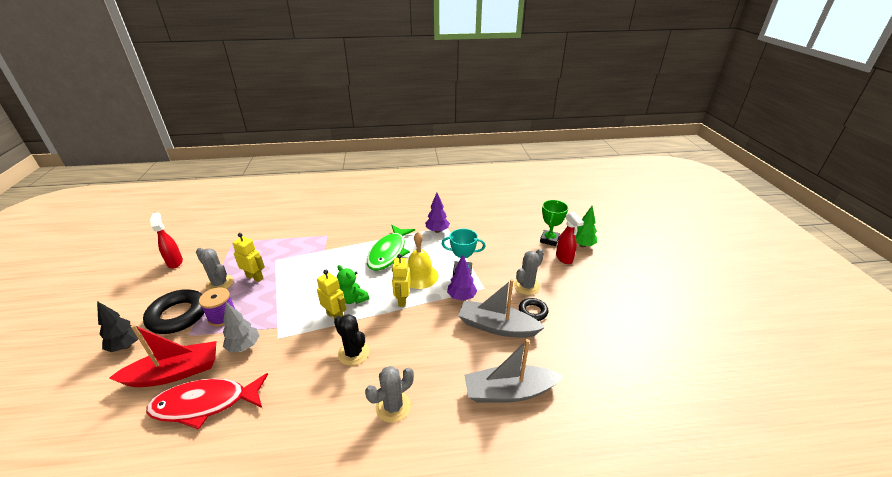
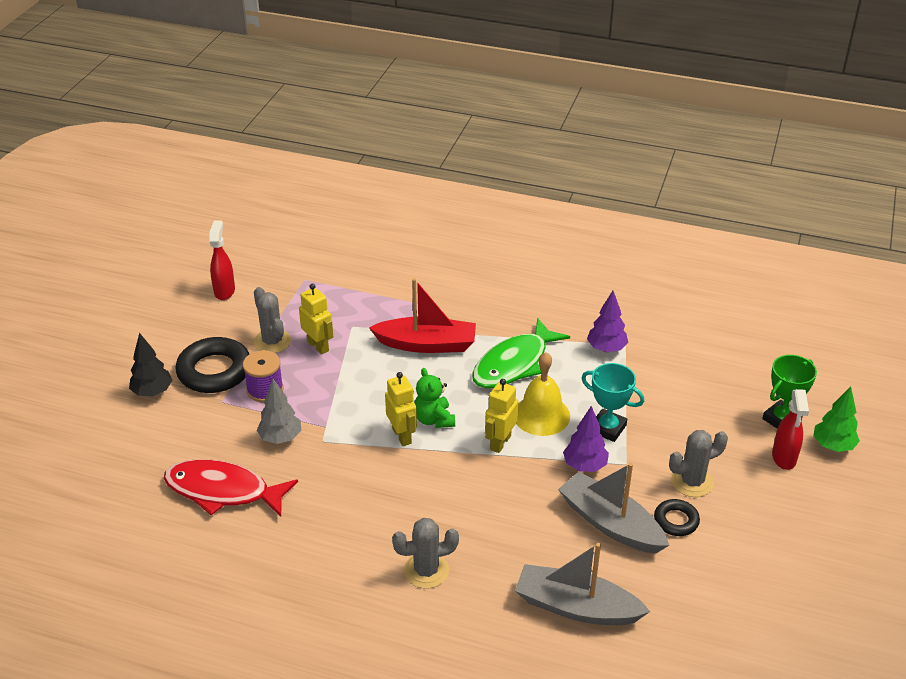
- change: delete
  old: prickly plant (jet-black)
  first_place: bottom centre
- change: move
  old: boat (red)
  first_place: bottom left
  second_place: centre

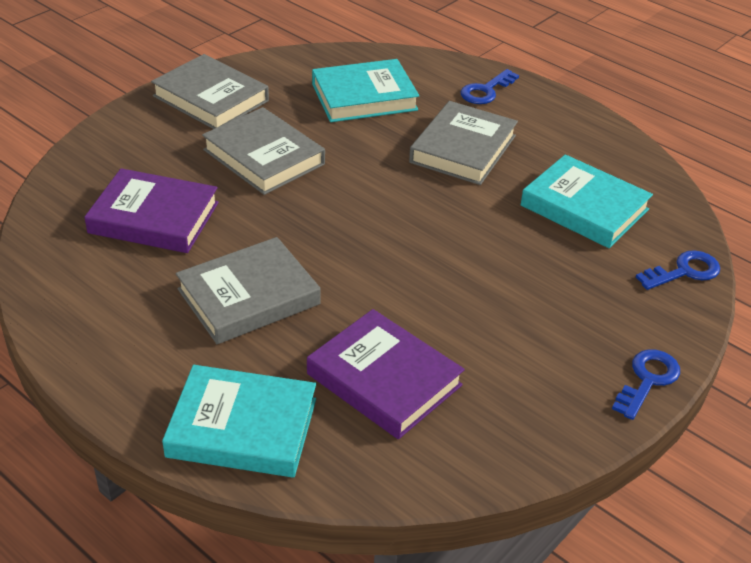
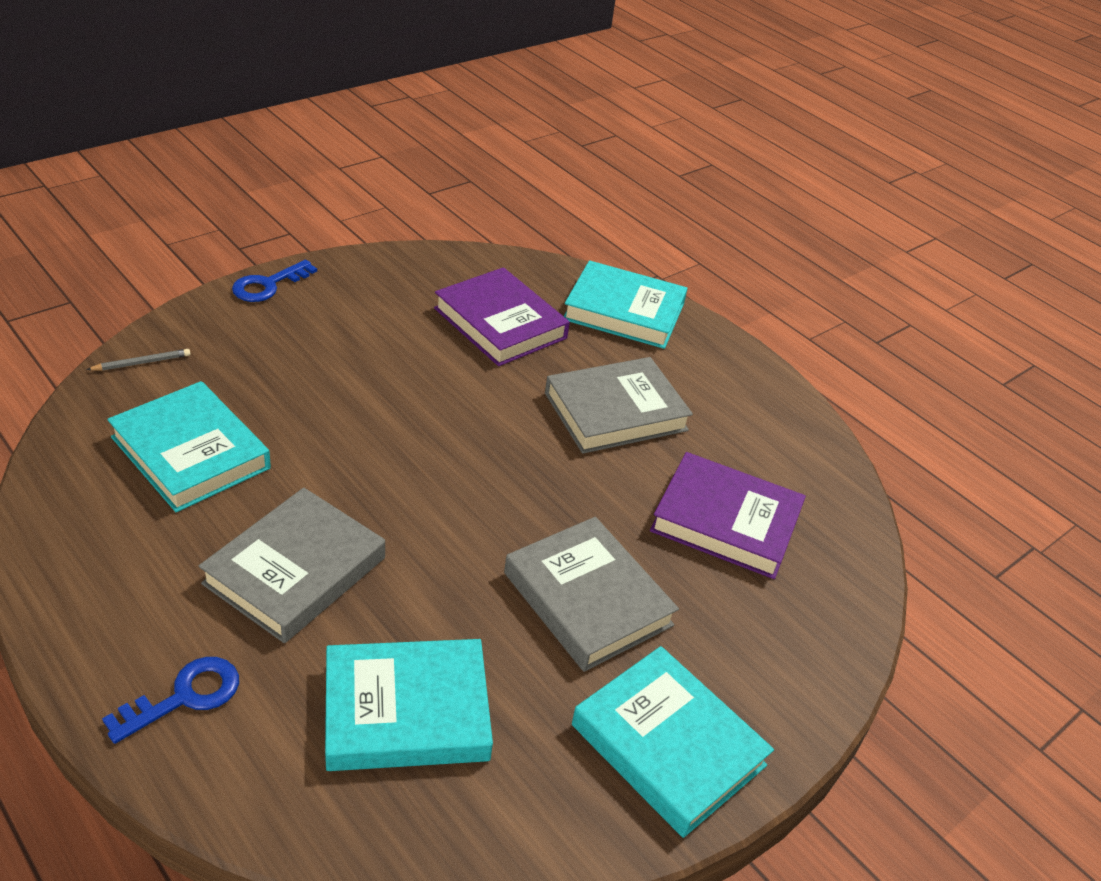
- change: recolor
  old: book (gray) (1st from left)
  new: book (teal) (4th from left)
  first_place: top left
  second_place: bottom centre
- change: replace
  old: latchkey (blue) (3rd from left)
  new: pencil (gray)
  first_place: middle right
  second_place: middle left

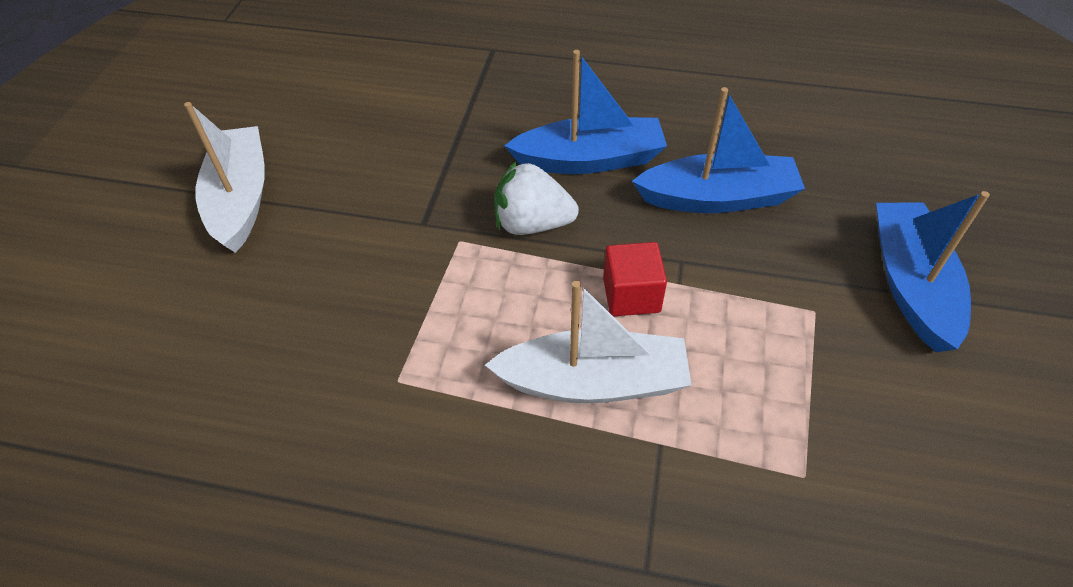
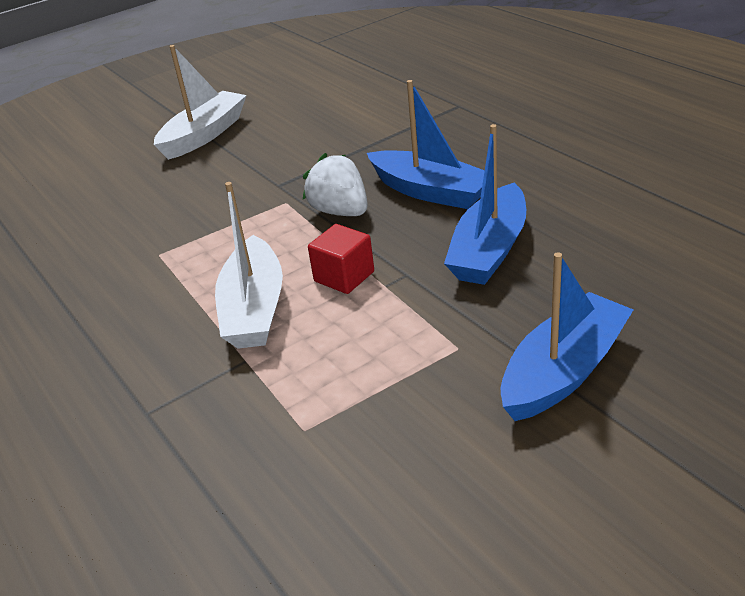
- change: rotate
  old: boat (blue) (2nd from left)
  first_place: top right
  second_place: centre
  degrees: 75
- change: rotate
  old: boat (snow-white) (2nd from left)
  first_place: centre
  second_place: centre
  degrees: 45

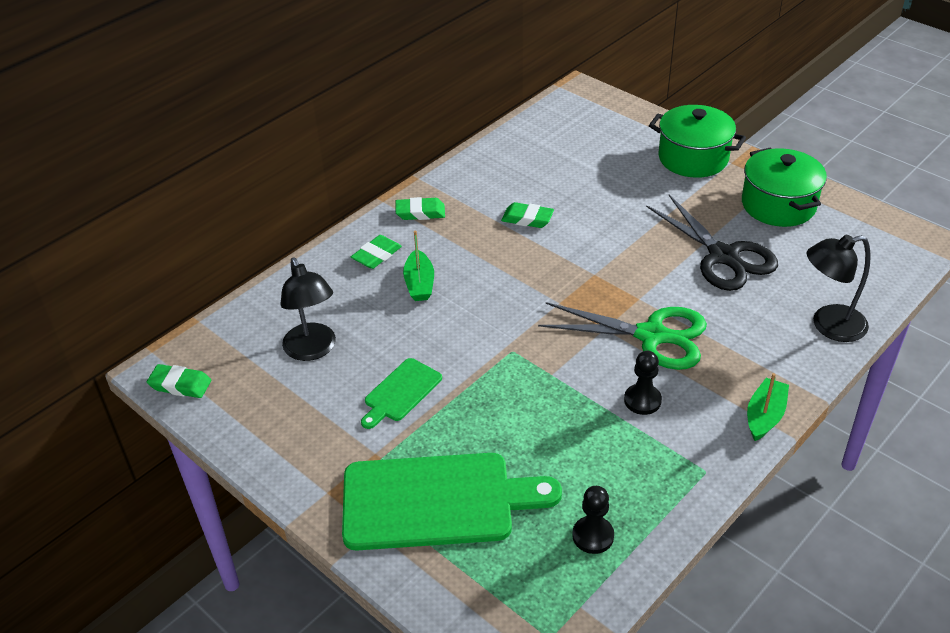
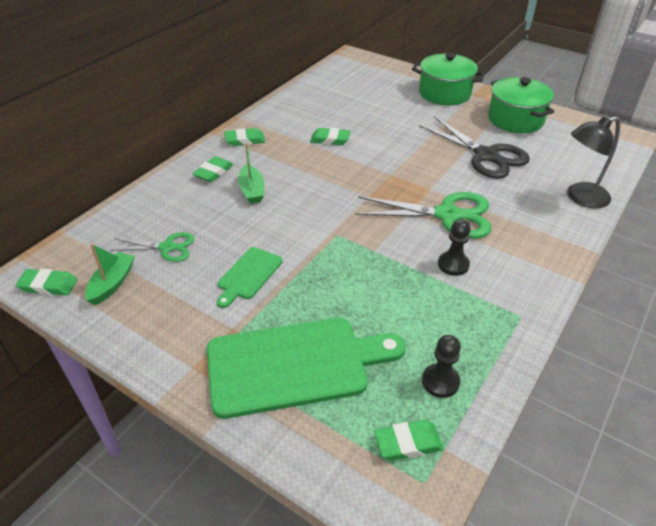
- change: replace
  old: reading lamp (jet-black) (1st from left)
  new: shears (emerald) (1st from left)
  first_place: middle left
  second_place: middle left
- change: move
  old: boat (emerald) (2nd from left in the first image)
  new: boat (emerald) (1st from left)
  first_place: middle right
  second_place: middle left
- change: insert
  new: gum eraser (emerald) (5th from left)
  second_place: bottom centre

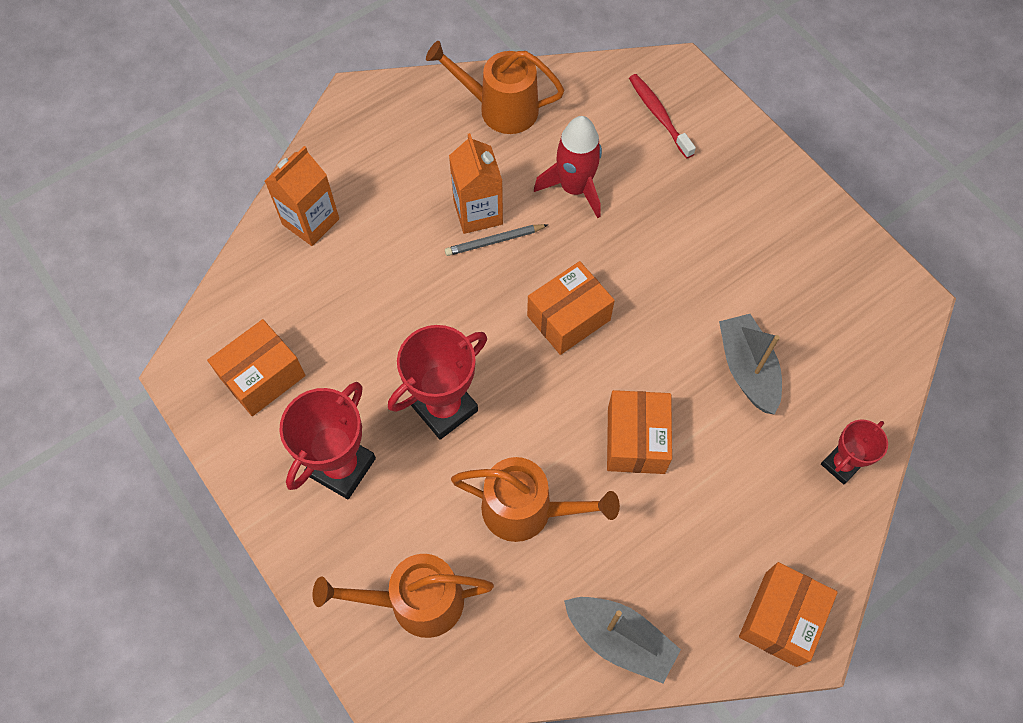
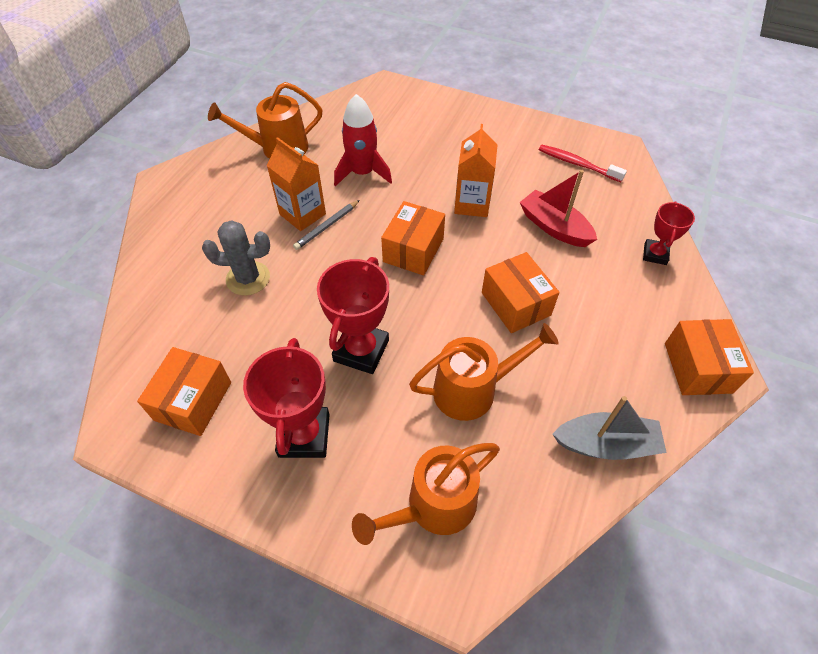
- change: move
  old: toothbrush (red)
  first_place: top centre
  second_place: top right
- change: move
  old: milk carton (orange-coloured) (1st from left in the first image)
  new: milk carton (orange-coloured) (2nd from left)
  first_place: top left
  second_place: top centre
- change: recolor
  old: boat (gray) (2nd from left)
  new: boat (red)
  first_place: middle right
  second_place: top right
- change: insert
  new: prickly plant (gray)
  second_place: middle left

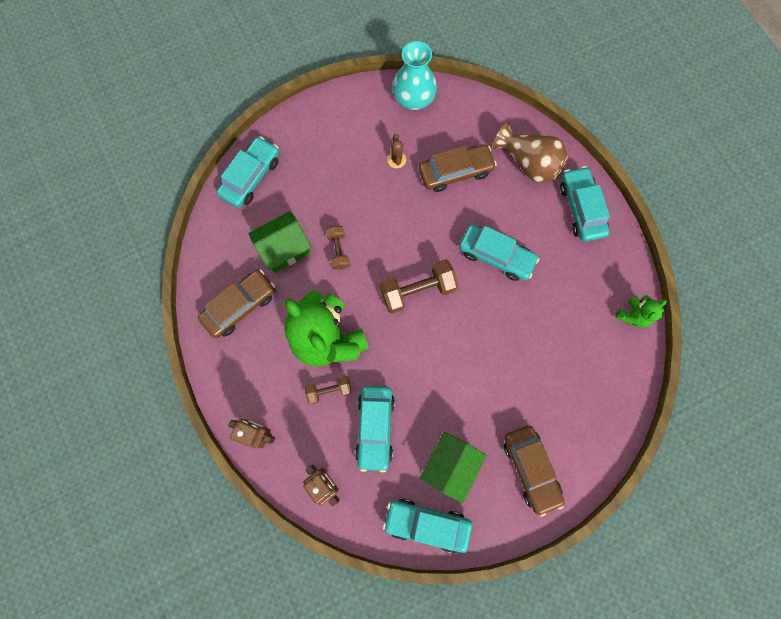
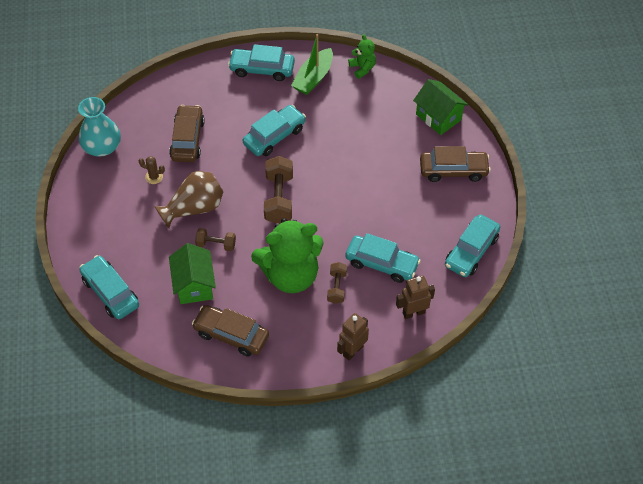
- change: move
  old: tall vase (dark brown)
  first_place: top right
  second_place: middle left
- change: rotate
  old: car (dark brown) (1st from left in the first image)
  first_place: middle left
  second_place: bottom centre
  degrees: -45
- change: move
  old: toy house (emerald) (2nd from left)
  first_place: bottom centre
  second_place: top right
- change: insert
  new: boat (emerald)
  second_place: top centre

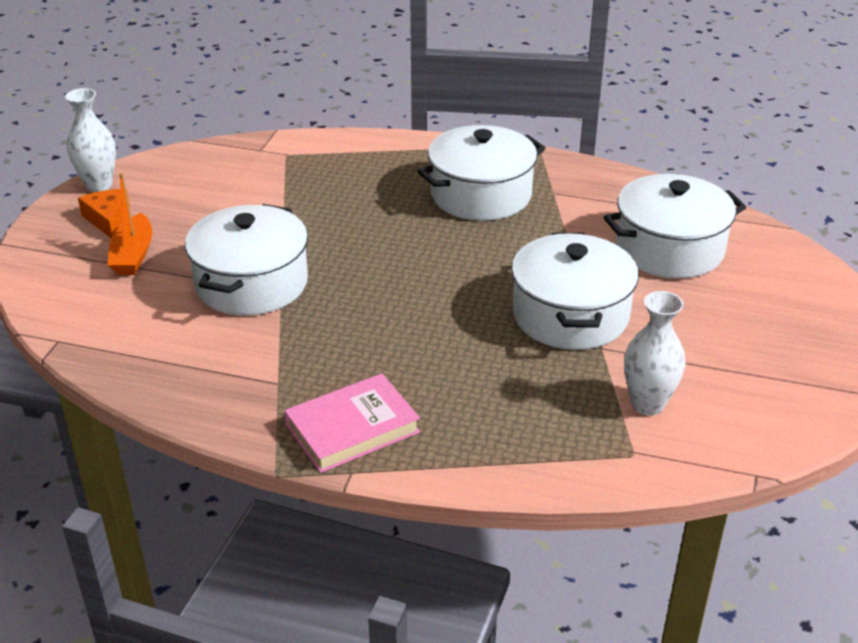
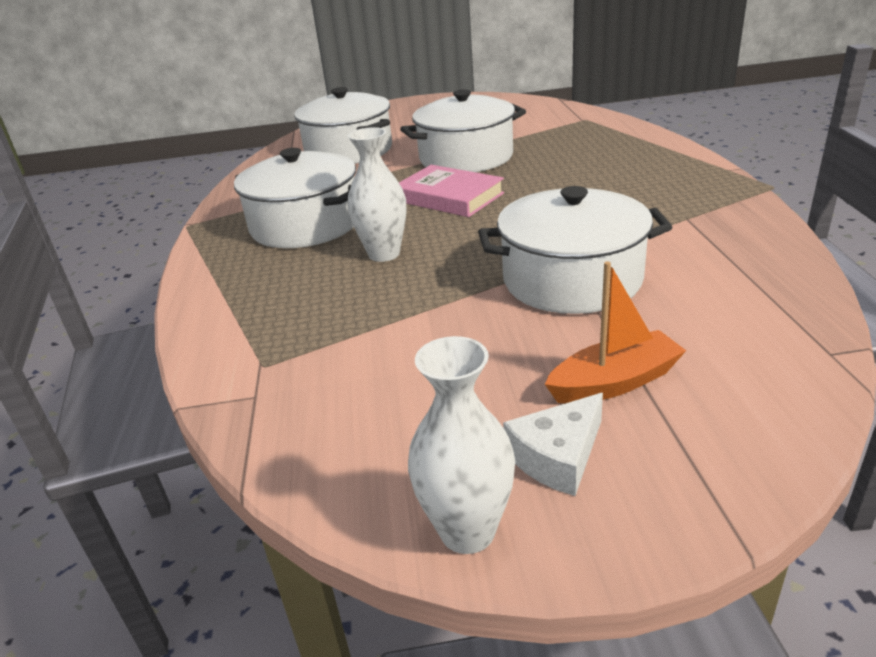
- change: recolor
  old: piece of cheese (orange-coloured)
  new: piece of cheese (snow-white)
  first_place: top left
  second_place: bottom centre
- change: move
  old: tall vase (snow-white) (2nd from left in the first image)
  new: tall vase (snow-white) (1st from left)
  first_place: middle right
  second_place: top centre
- change: move
  old: book (rose-pink)
  first_place: centre
  second_place: top centre

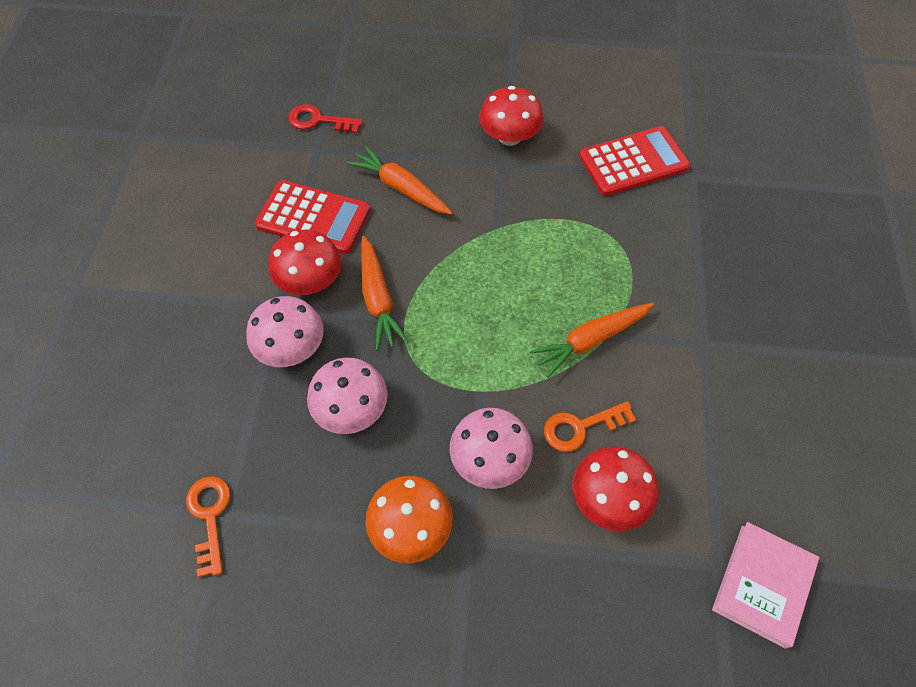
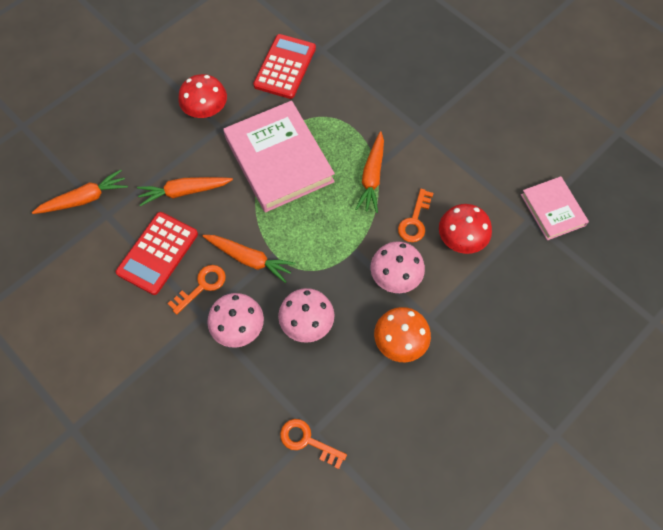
- change: replace
  old: latchkey (red)
  new: root vegetable (orange-coloured) (1st from left)
  first_place: top centre
  second_place: middle left
- change: rotate
  old: calculator (red) (1st from left)
  first_place: top centre
  second_place: middle left
  degrees: 150
- change: replace
  old: fungus (red) (1st from left)
  new: latchkey (orange-coloured) (1st from left)
  first_place: middle left
  second_place: middle left
- change: insert
  new: book (rose-pink) (1st from left)
  second_place: top centre

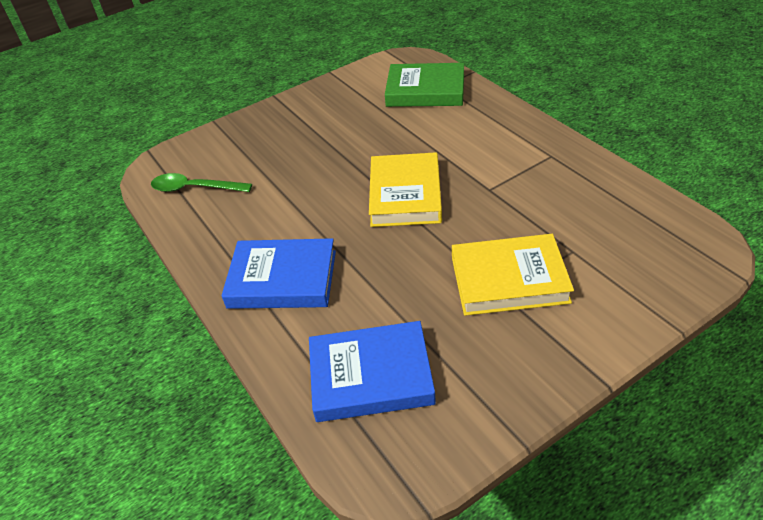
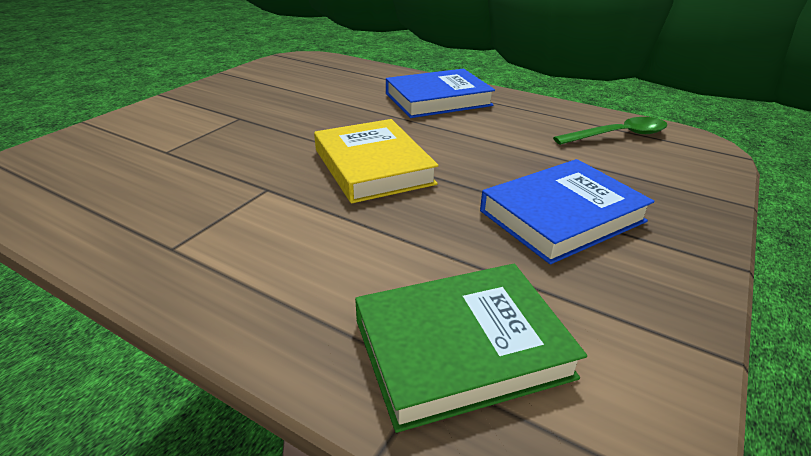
- change: delete
  old: book (golden) (2nd from left)
  first_place: middle right
- change: move
  old: book (blue) (2nd from left)
  first_place: bottom centre
  second_place: middle right

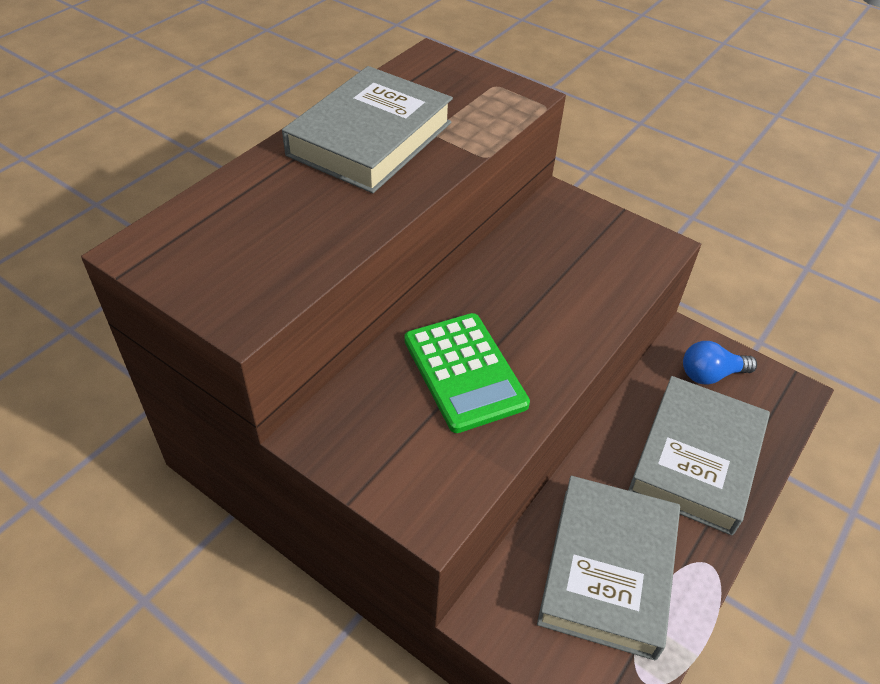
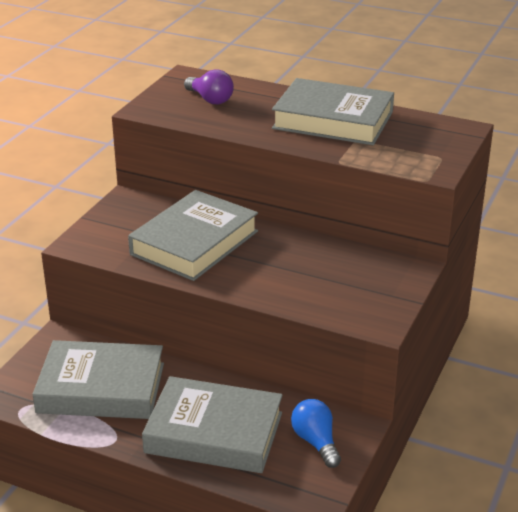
- change: replace
  old: calculator (emerald)
  new: book (gray) (2nd from left)
  first_place: centre
  second_place: centre
- change: insert
  new: bulb (royal purple)
  second_place: top centre

